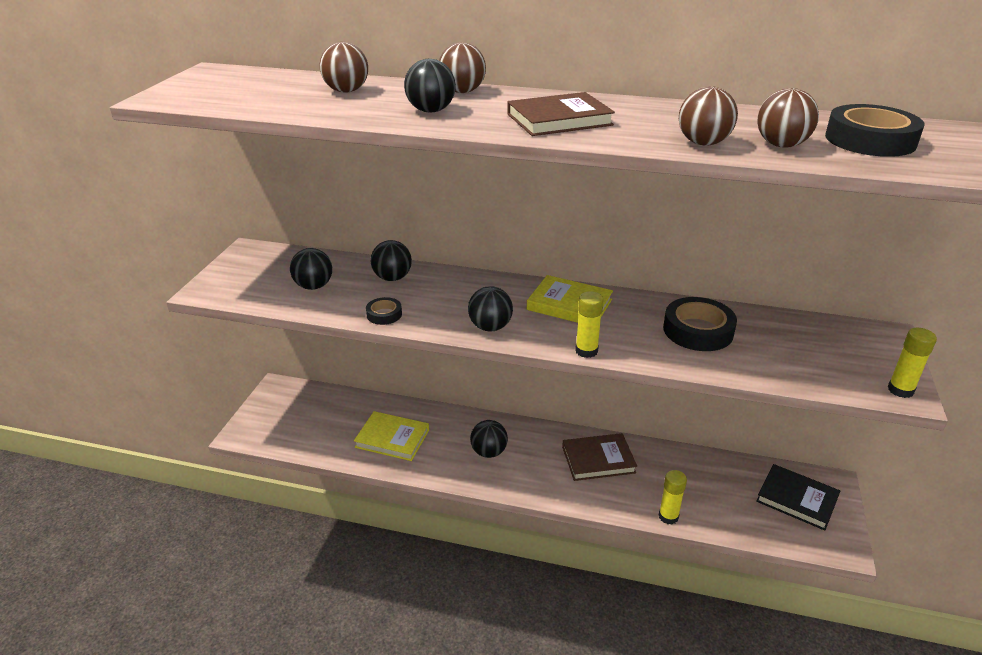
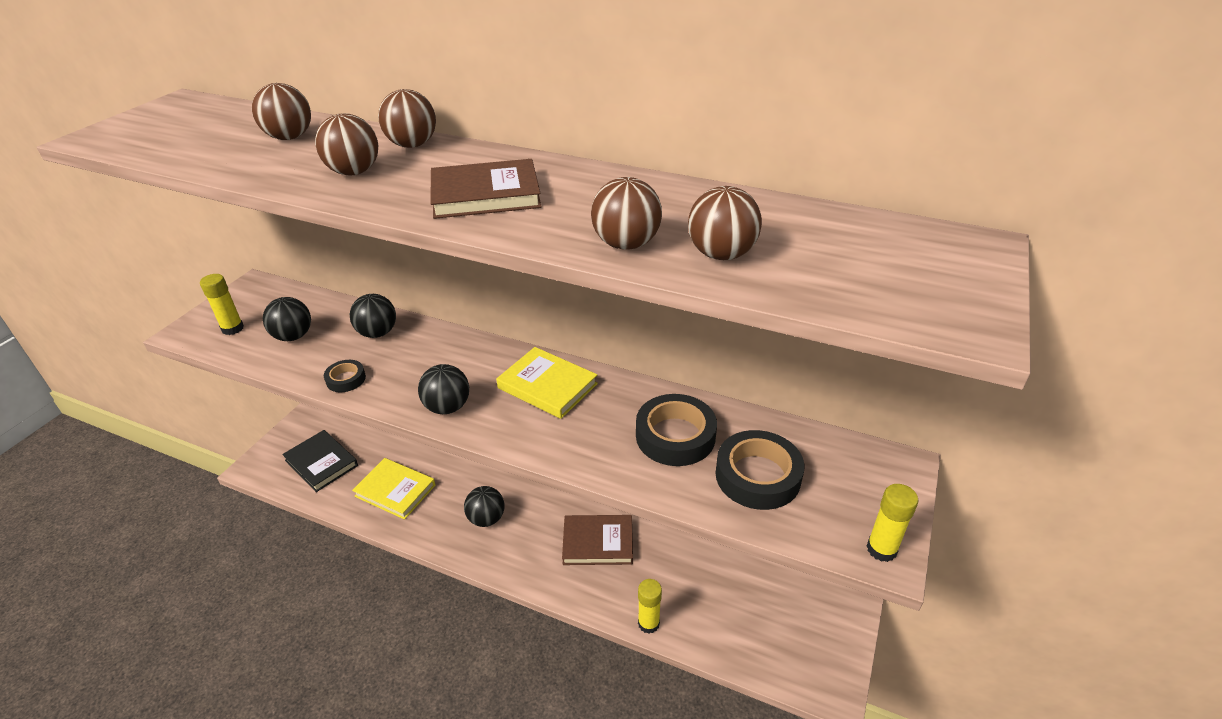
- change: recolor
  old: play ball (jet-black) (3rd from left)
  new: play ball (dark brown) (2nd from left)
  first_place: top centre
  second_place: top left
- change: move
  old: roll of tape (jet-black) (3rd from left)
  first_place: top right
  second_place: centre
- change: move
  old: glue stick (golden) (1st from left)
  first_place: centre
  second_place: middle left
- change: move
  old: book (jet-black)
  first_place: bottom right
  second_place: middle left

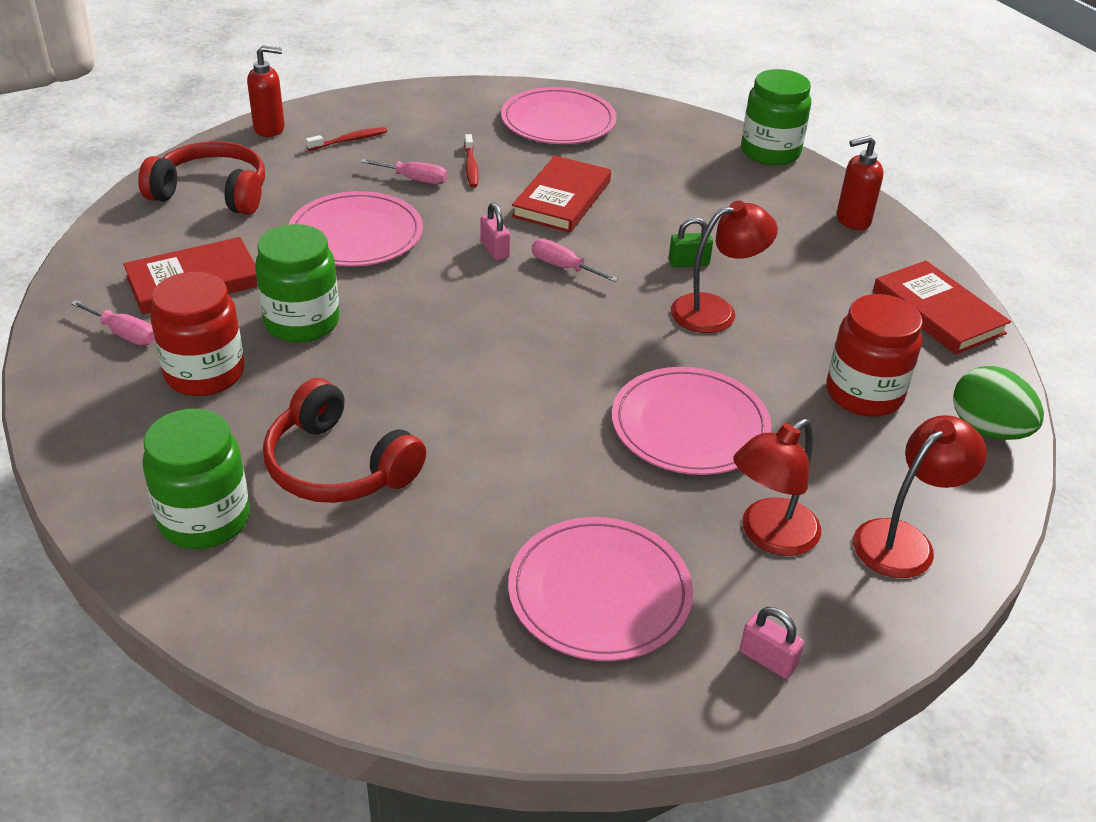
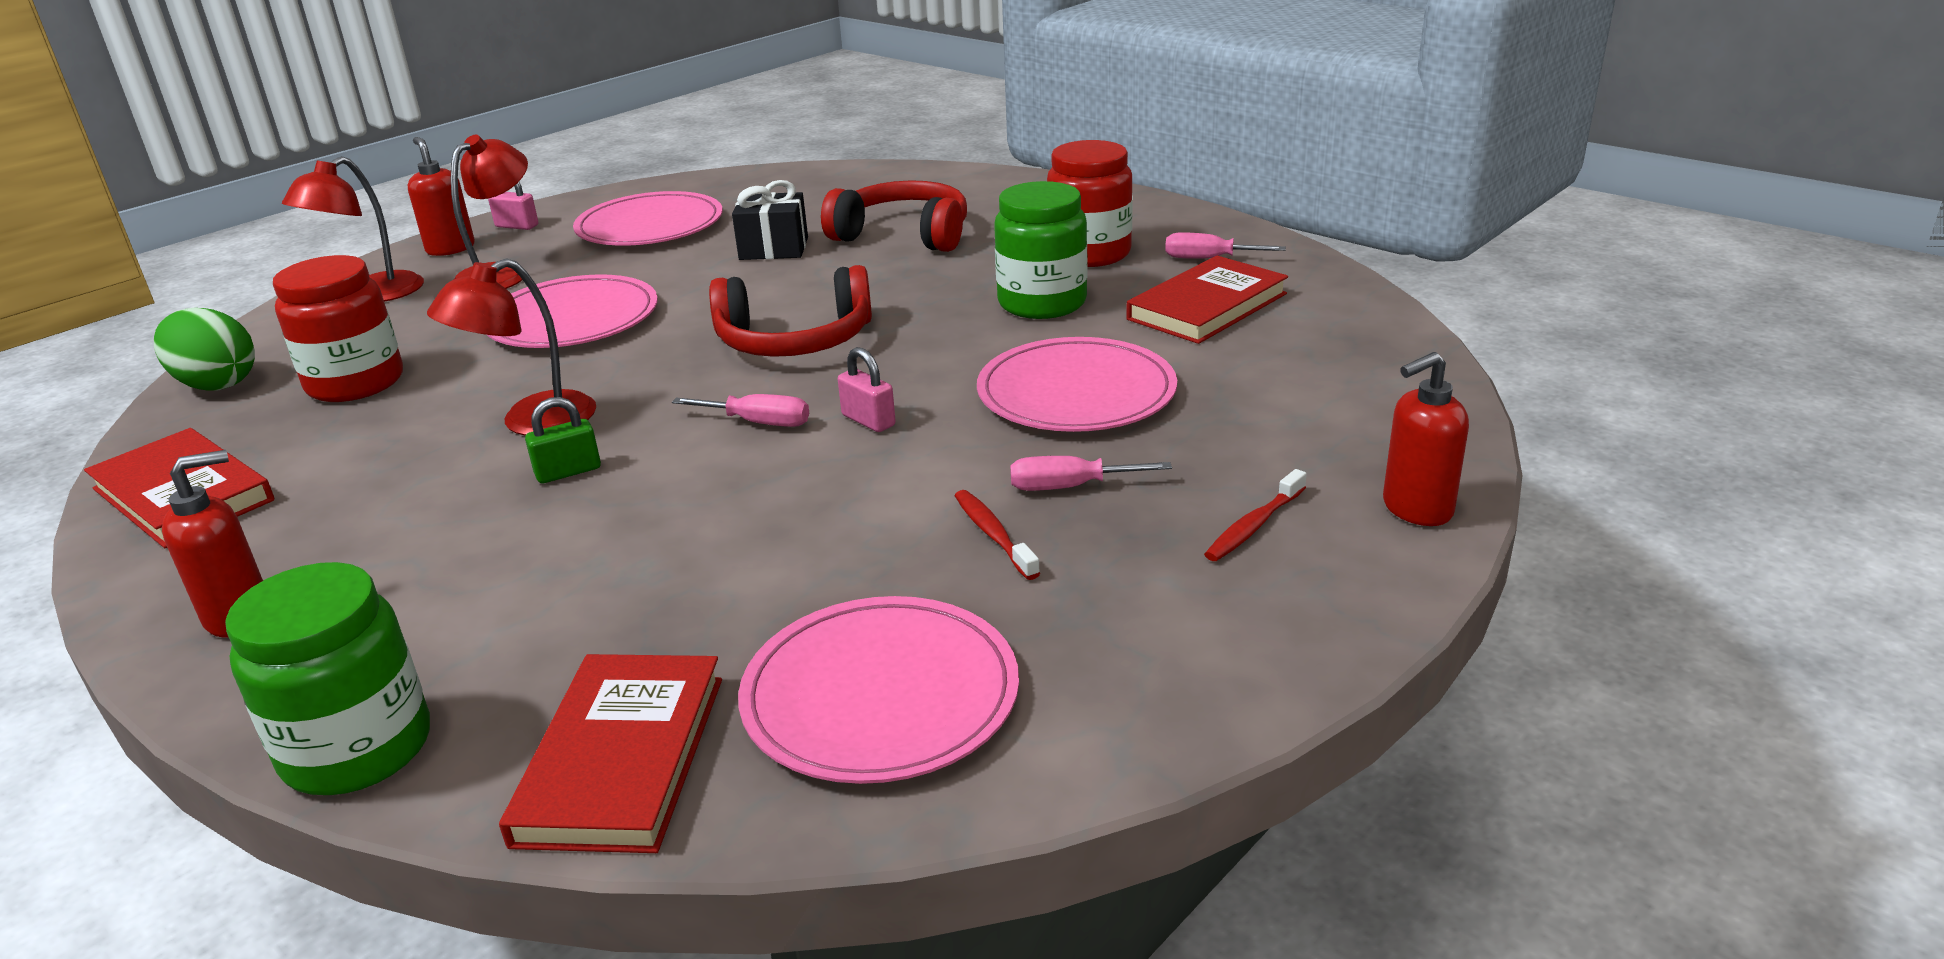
- change: move
  old: over-ear headphones (red) (1st from left)
  first_place: top left
  second_place: top centre
- change: move
  old: book (red) (2nd from left)
  first_place: top centre
  second_place: bottom left
- change: delete
  old: jam jar (emerald) (1st from left)
  first_place: middle left
- change: insert
  new: pump bottle (red) (2nd from left)
  second_place: top left
- change: insert
  new: wrapped gift (jet-black)
  second_place: top centre

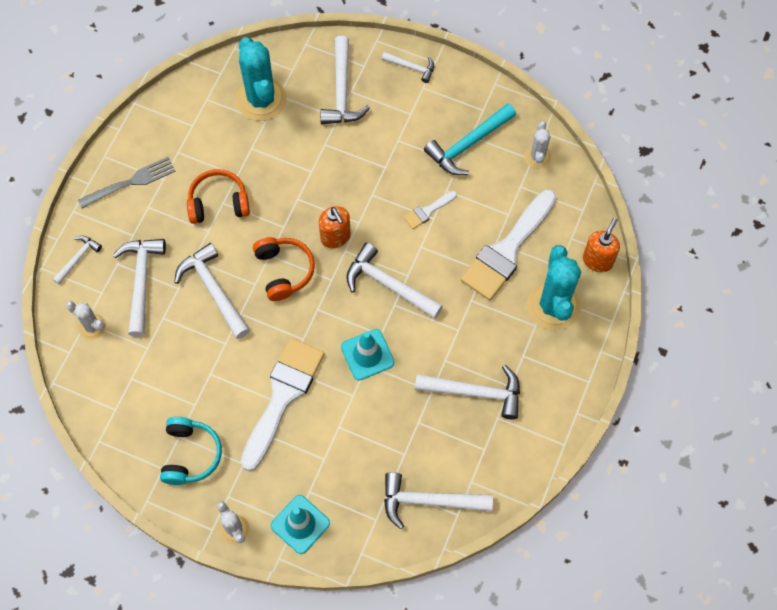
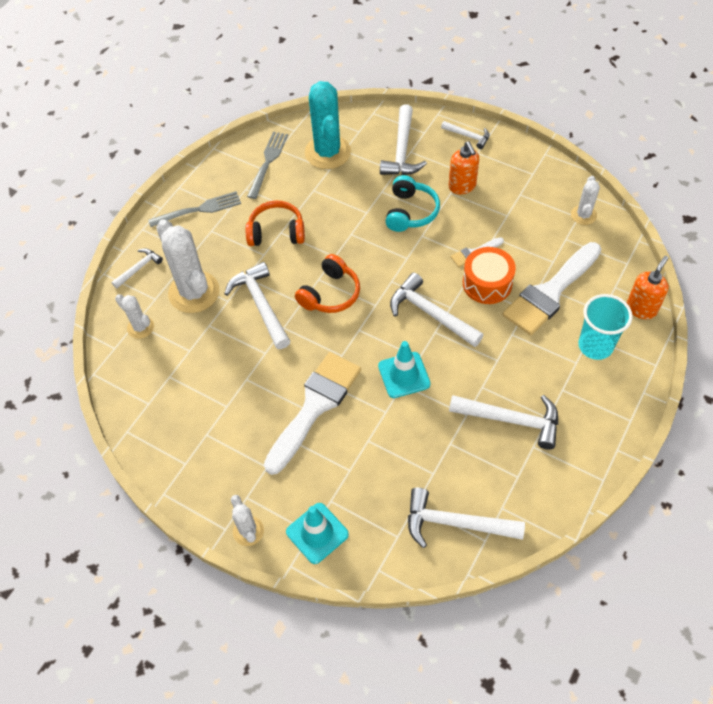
- change: delete
  old: claw hammer (teal)
  first_place: top centre
- change: move
  old: pump bottle (orange-coloured) (1st from left)
  first_place: centre
  second_place: top centre
- change: rotate
  old: over-ear headphones (orange-coloured) (2nd from left)
  first_place: centre
  second_place: centre
  degrees: 45
- change: replace
  old: claw hammer (snow-white) (2nd from left)
  new: prickly plant (snow-white) (2nd from left)
  first_place: middle left
  second_place: middle left
- change: replace
  old: prickly plant (teal) (2nd from left)
  new: tumbler (teal)
  first_place: middle right
  second_place: middle right
- change: move
  old: over-ear headphones (teal)
  first_place: bottom left
  second_place: top centre
- change: insert
  new: table fork (gray) (2nd from left)
  second_place: top centre
- change: insert
  new: toy drum (orange-coloured)
  second_place: middle right

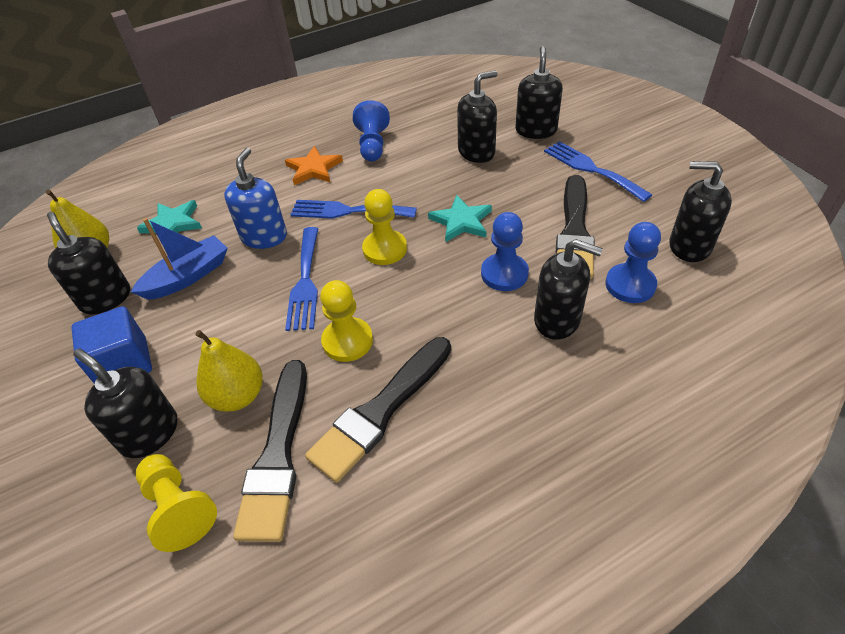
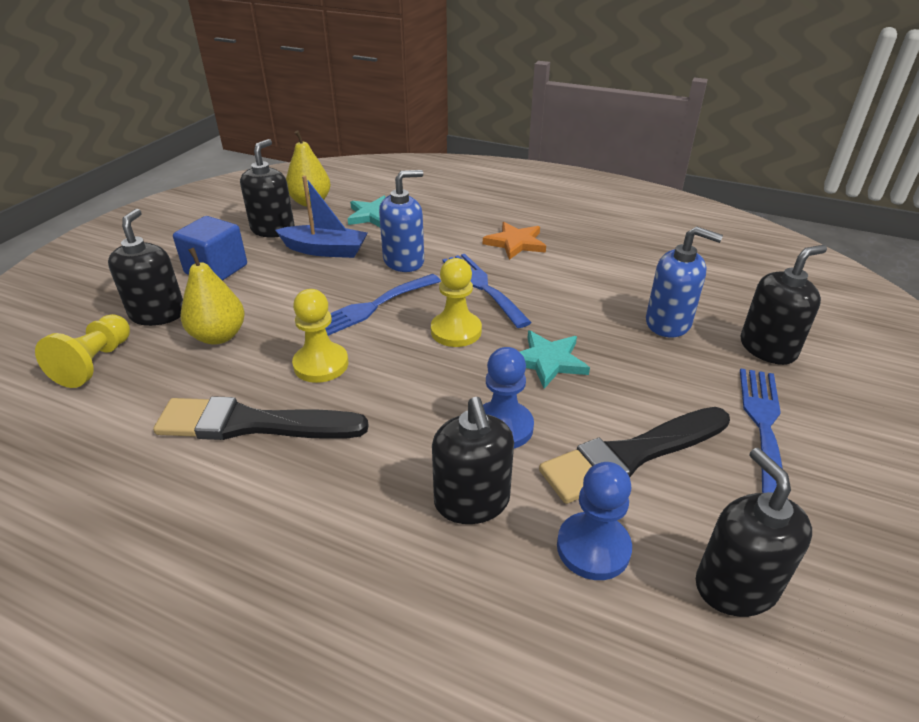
- change: recolor
  old: pump bottle (jet-black) (3rd from left)
  new: pump bottle (blue) (2nd from left)
  first_place: top centre
  second_place: middle right
- change: delete
  old: game pawn (blue) (1st from left)
  first_place: top centre
- change: delete
  old: paintbrush (jet-black) (1st from left)
  first_place: bottom left

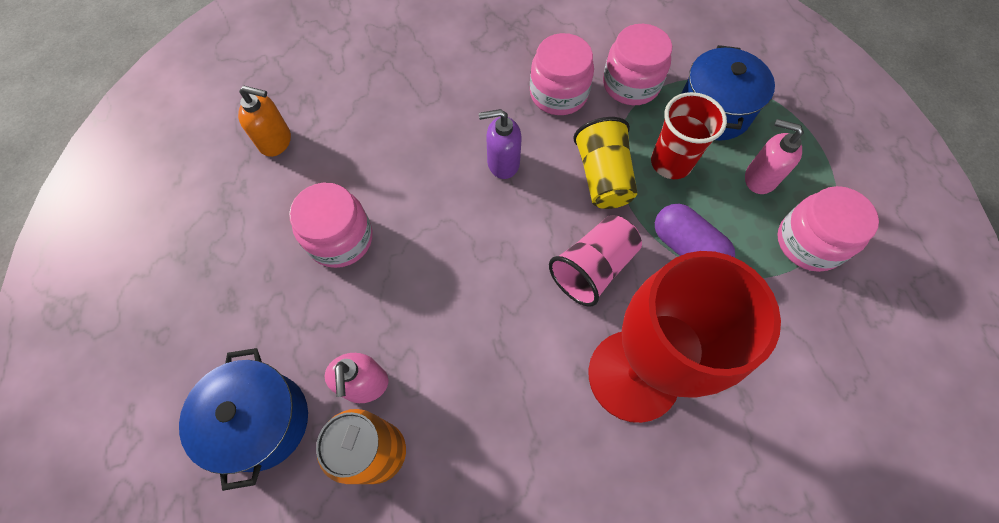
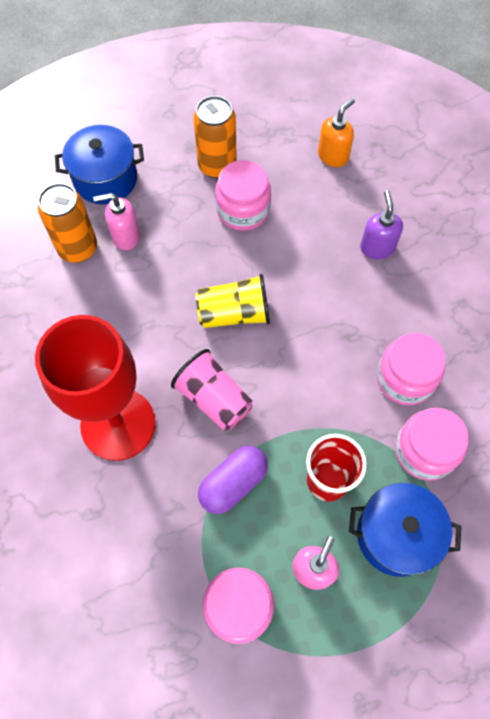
- change: rotate
  old: pump bottle (orange-coloured)
  first_place: top left
  second_place: top right
  degrees: -150
- change: move
  old: pump bottle (royal purple)
  first_place: top centre
  second_place: top right
- change: move
  old: tumbler (golden)
  first_place: top centre
  second_place: centre
- change: insert
  new: tin (orange-coloured) (2nd from left)
  second_place: top centre

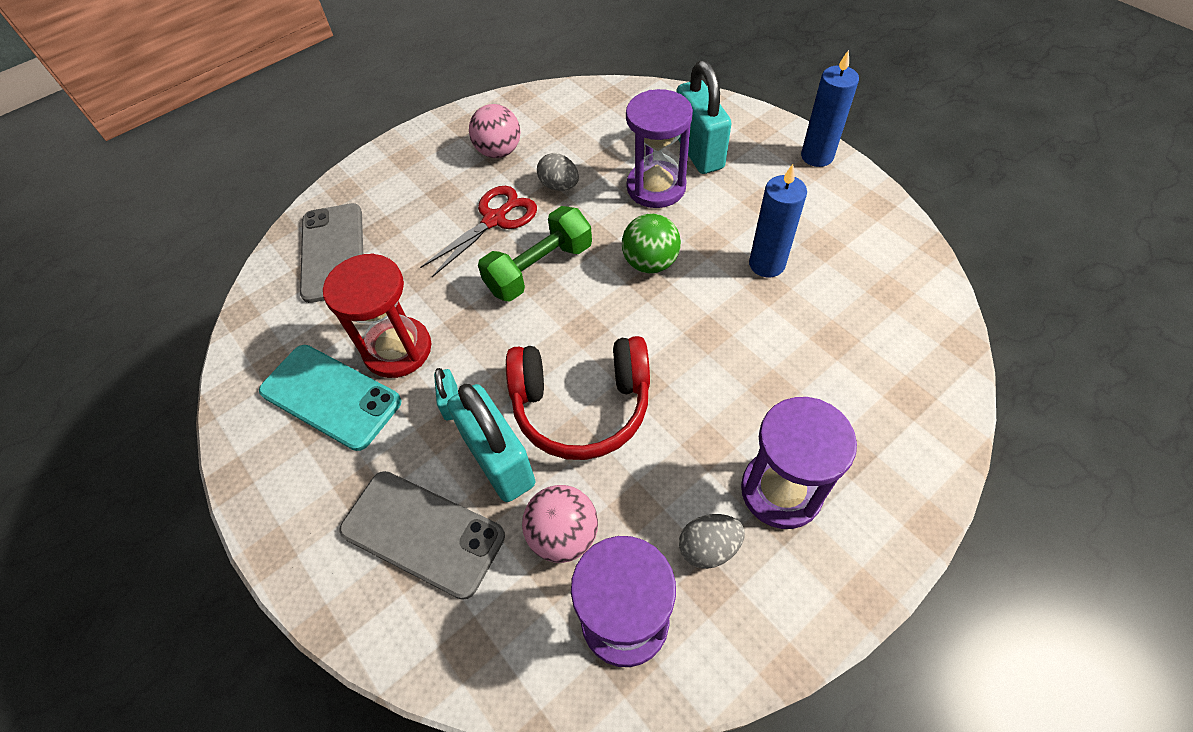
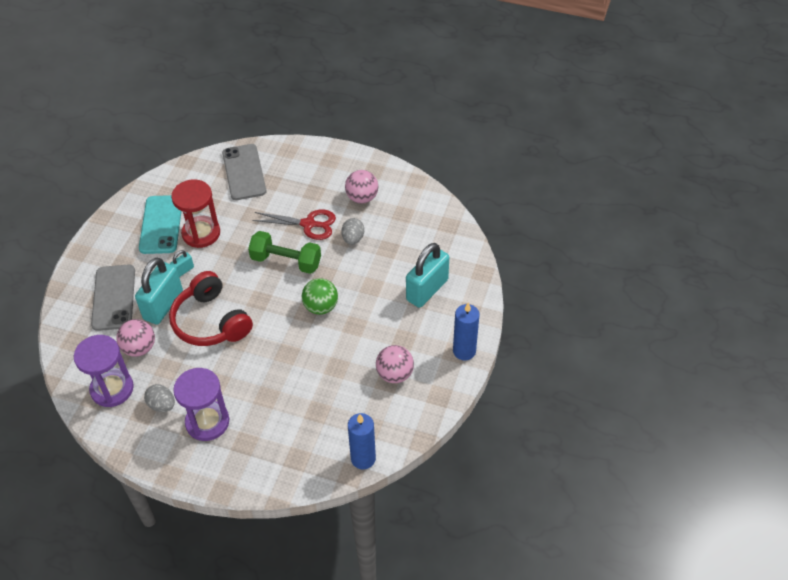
- change: delete
  old: hourglass (royal purple) (2nd from left)
  first_place: top centre
- change: move
  old: candle (blue) (1st from left)
  first_place: top centre
  second_place: bottom centre
- change: rotate
  old: mobile phone (gray) (1st from left in the first image)
  first_place: middle left
  second_place: top left
  degrees: -60
- change: insert
  new: play ball (rose-pink) (3rd from left)
  second_place: centre

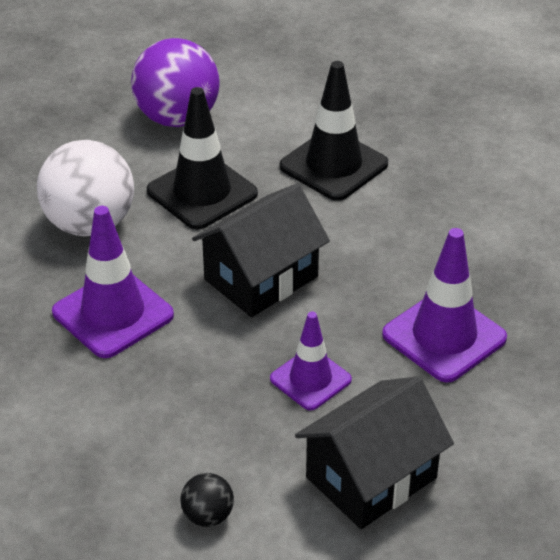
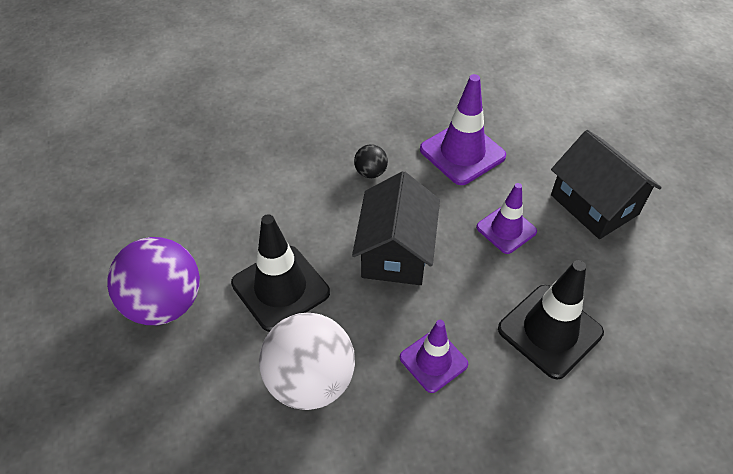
- change: move
  old: road cone (jet-black) (2nd from left)
  first_place: top centre
  second_place: bottom right
- change: rotate
  old: toy house (jet-black) (1st from left)
  first_place: centre
  second_place: centre
  degrees: 45
- change: resize
  old: road cone (royal purple) (1st from left)
  first_place: middle left
  second_place: bottom centre
  factor: 0.64
- change: move
  old: play ball (jet-black)
  first_place: bottom centre
  second_place: centre

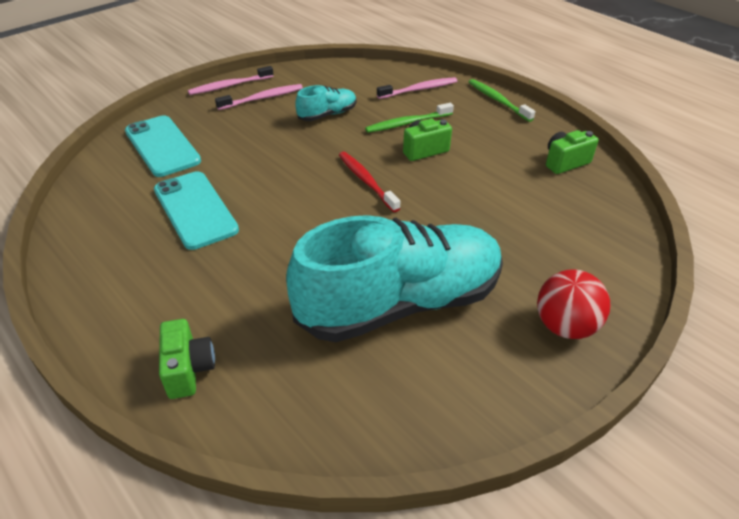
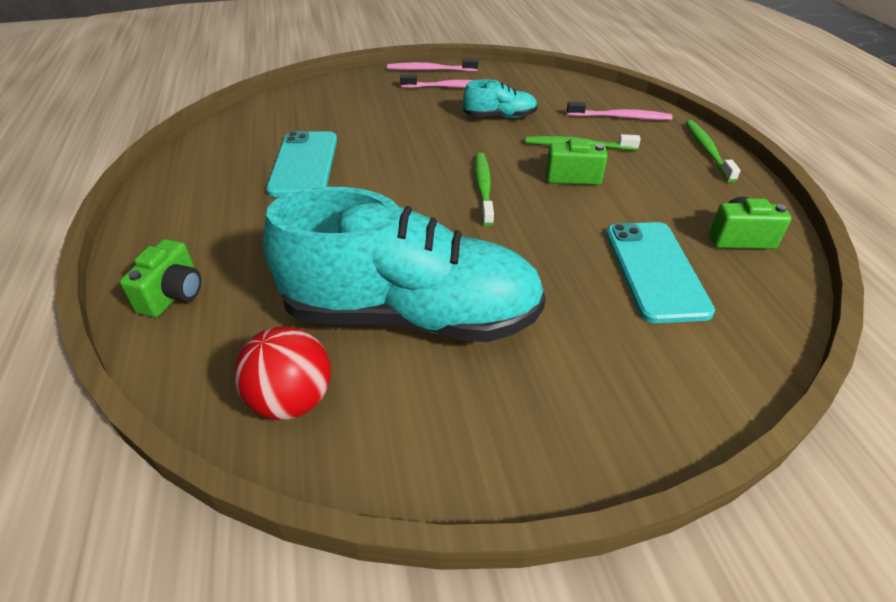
- change: move
  old: mobile phone (teal) (1st from left in the first image)
  new: mobile phone (teal) (2nd from left)
  first_place: top left
  second_place: middle right
- change: recolor
  old: toothbrush (red)
  new: toothbrush (emerald) (1st from left)
  first_place: centre
  second_place: top centre
- change: move
  old: play ball (red)
  first_place: middle right
  second_place: middle left

